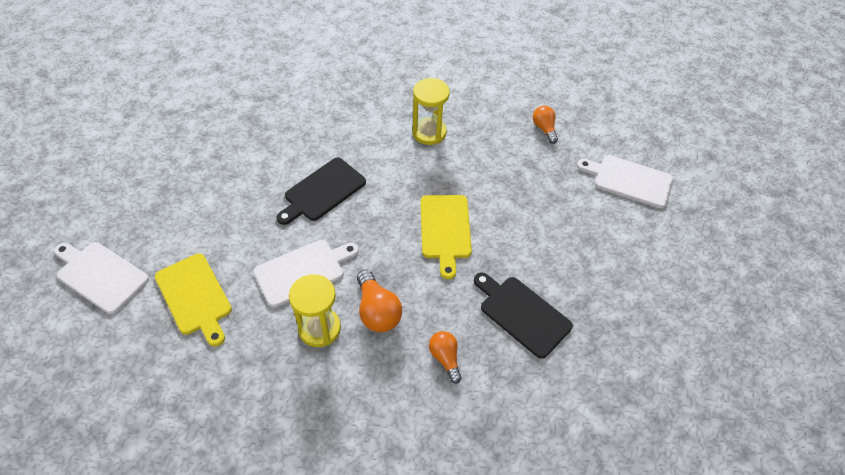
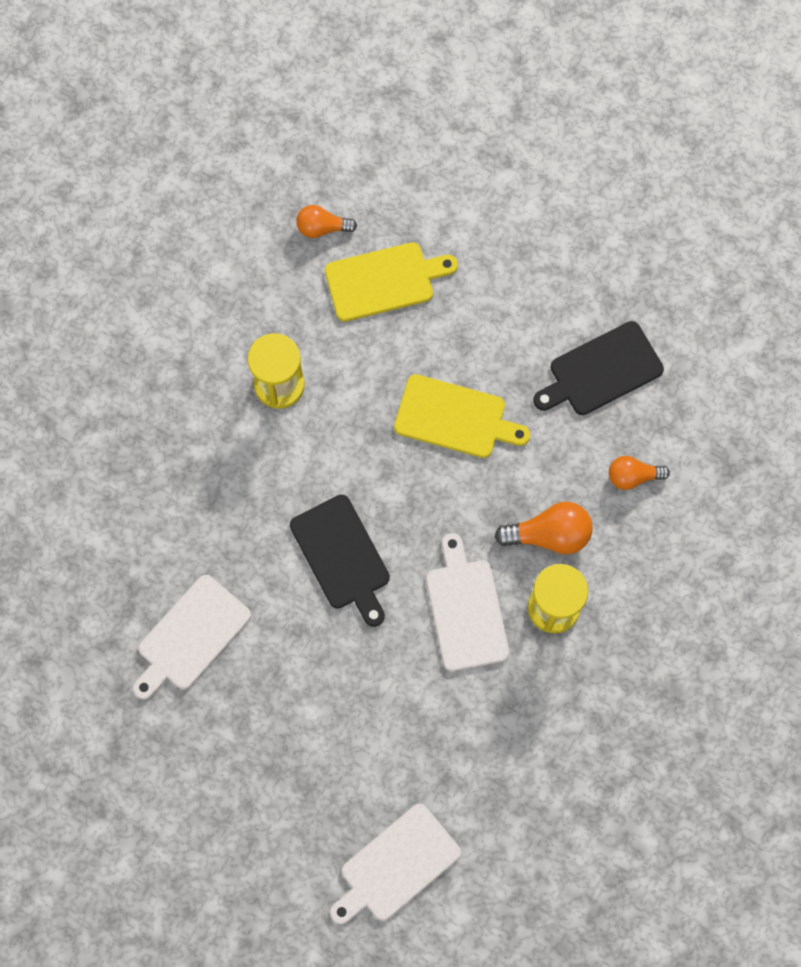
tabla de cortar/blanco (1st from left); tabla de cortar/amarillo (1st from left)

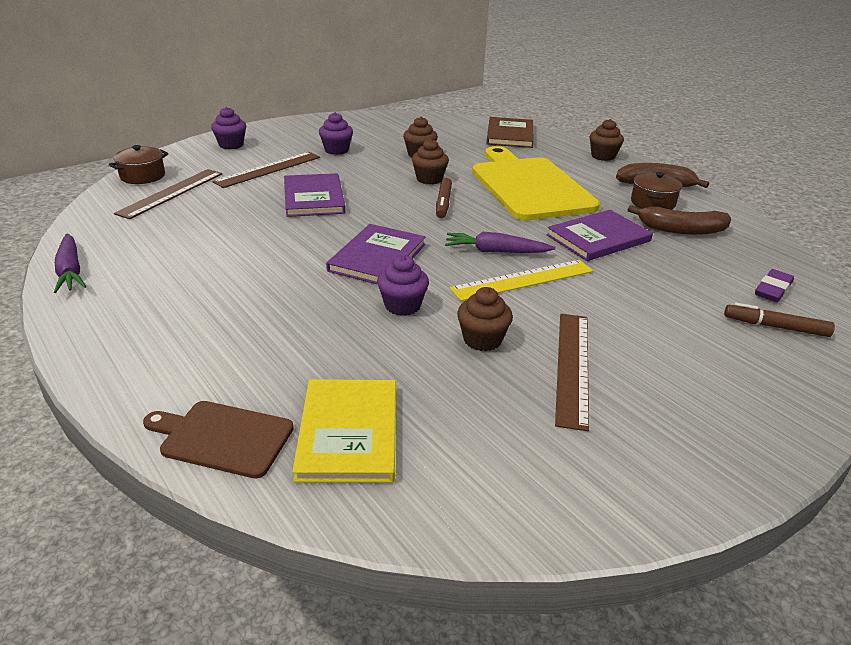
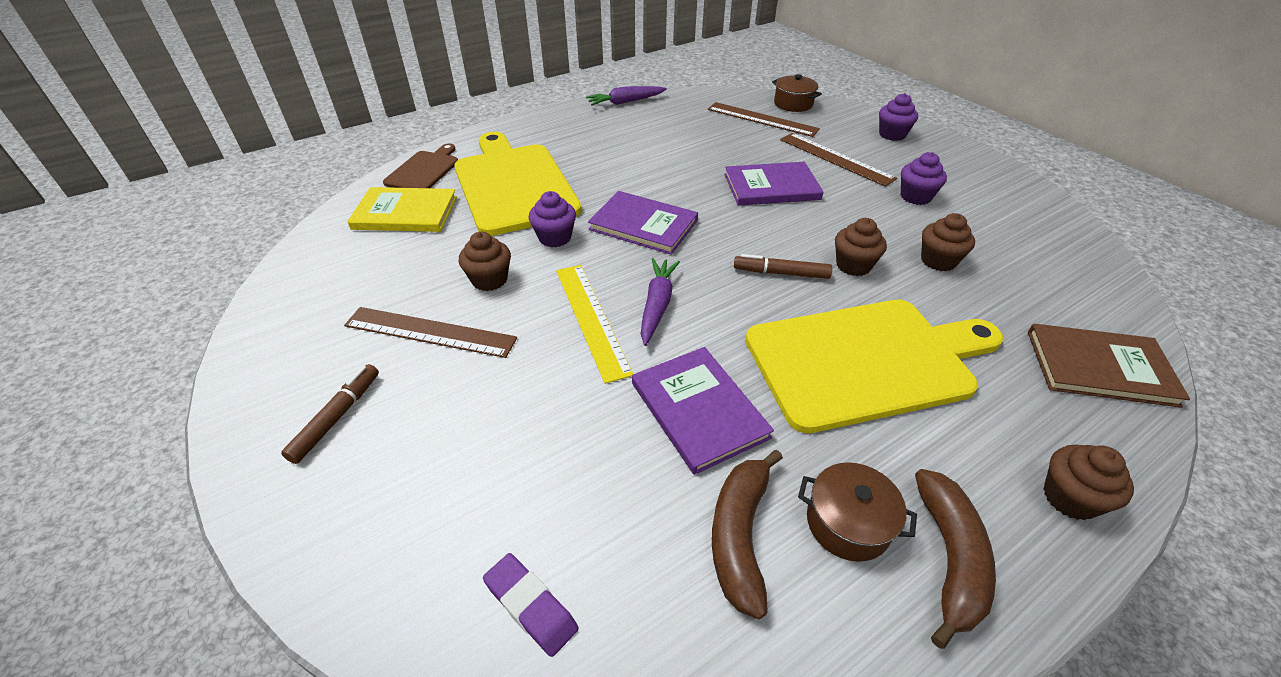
rotulador/marrón (1st from left); tabla de cortar/amarillo (1st from left)

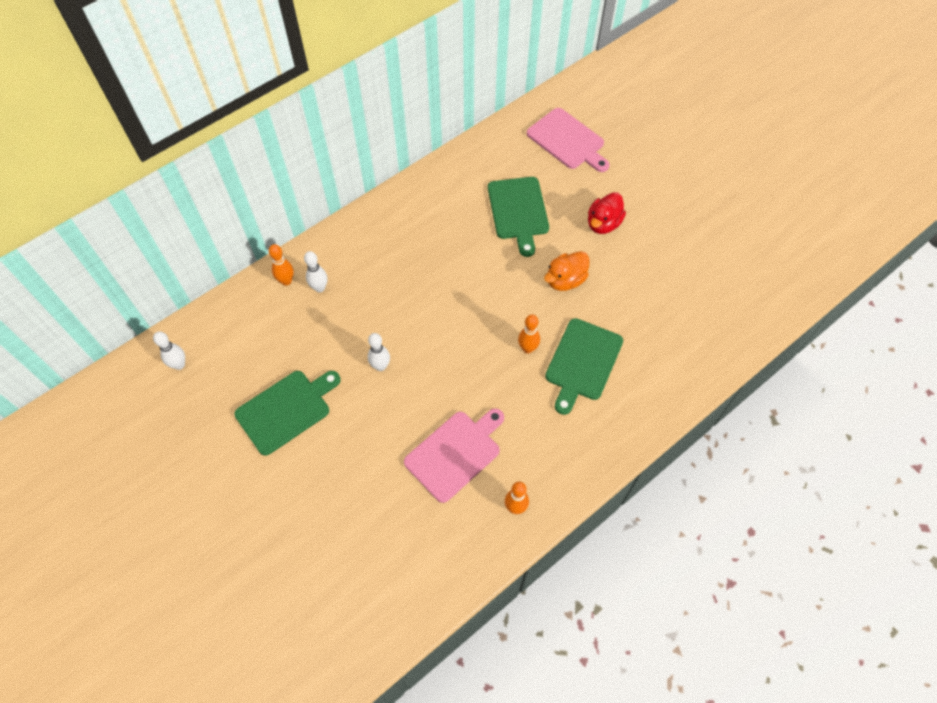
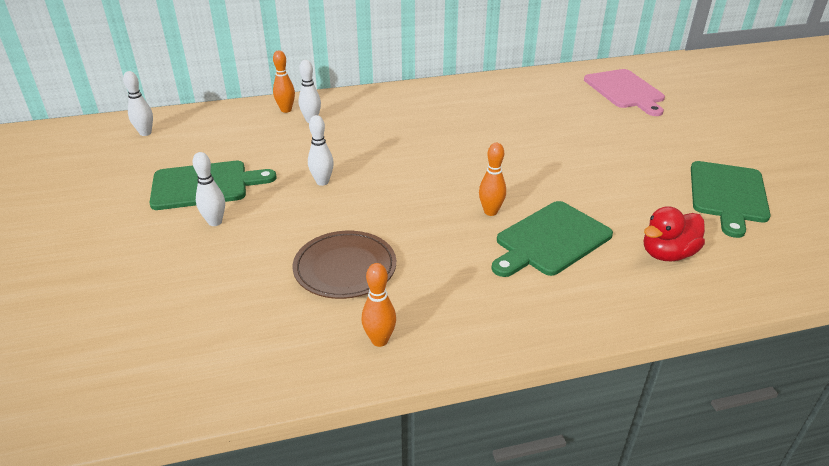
bolo/blanco (2nd from left); plato/marrón; pato/rojo; tabla de cortar/verde (3rd from left); pato/naranja

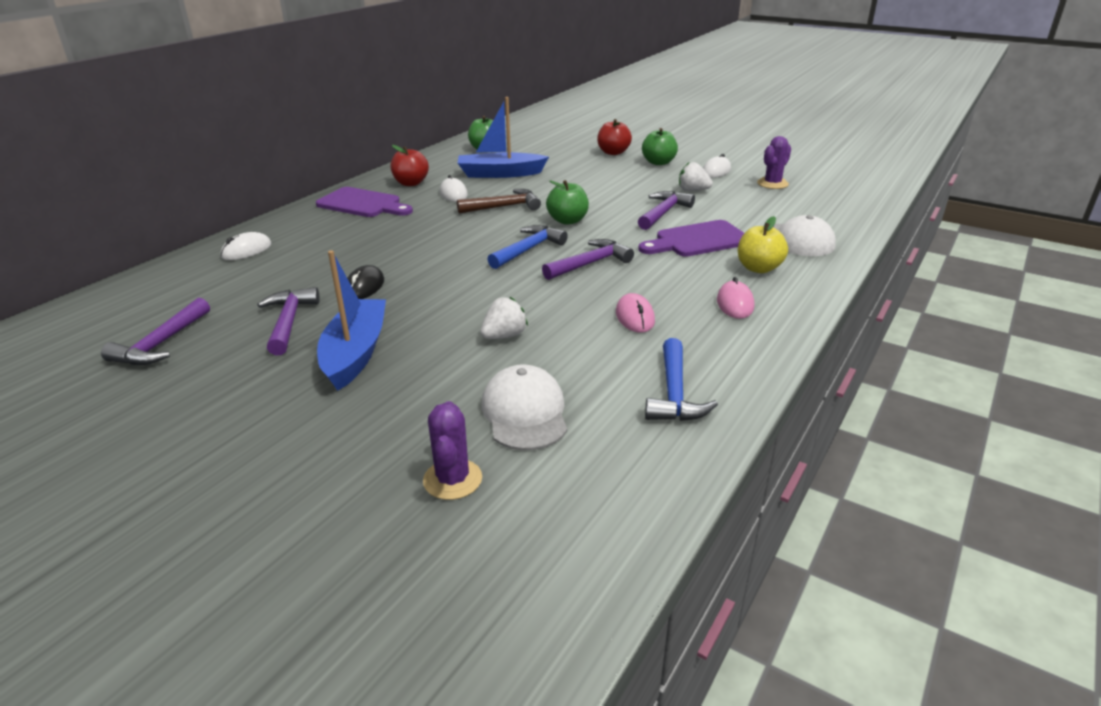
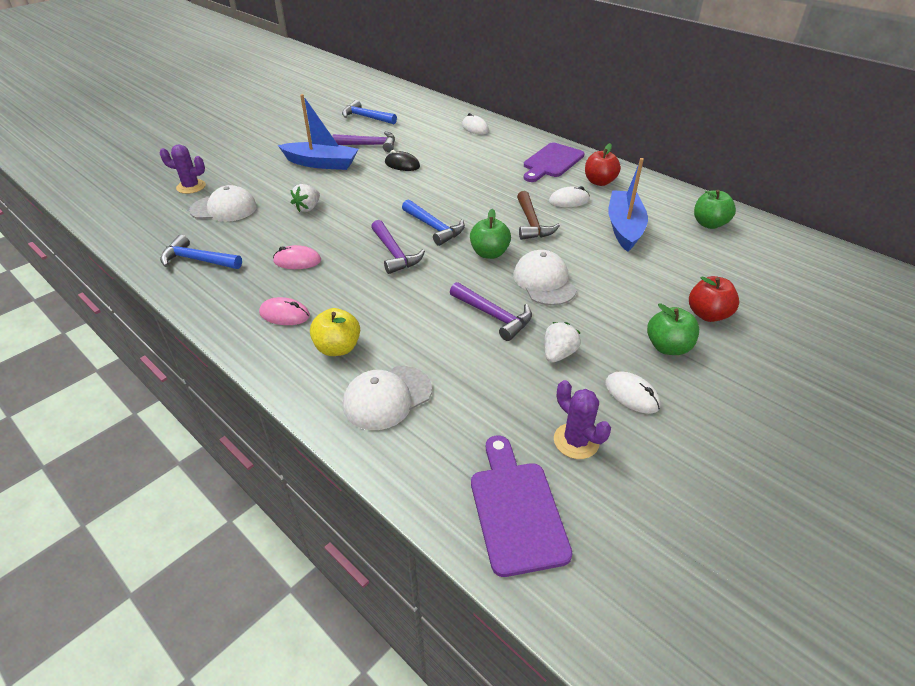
fresa/blanco (1st from left); martillo/azul (2nd from left); tabla de cortar/morado (1st from left); gorra/blanco (3rd from left)

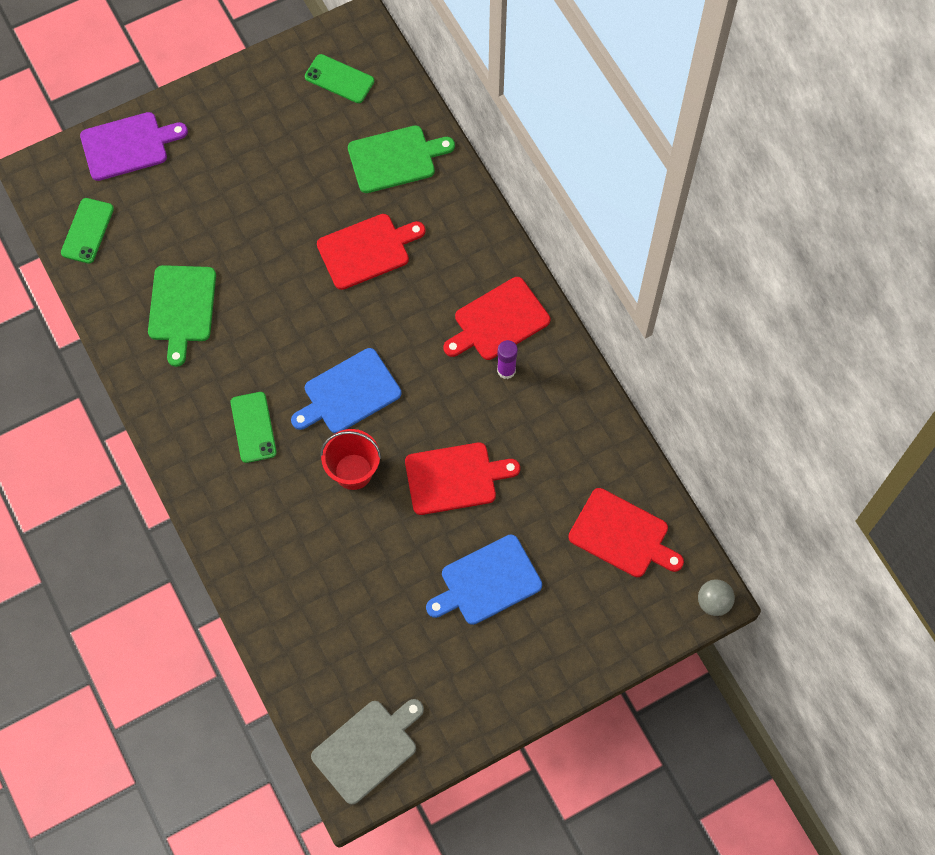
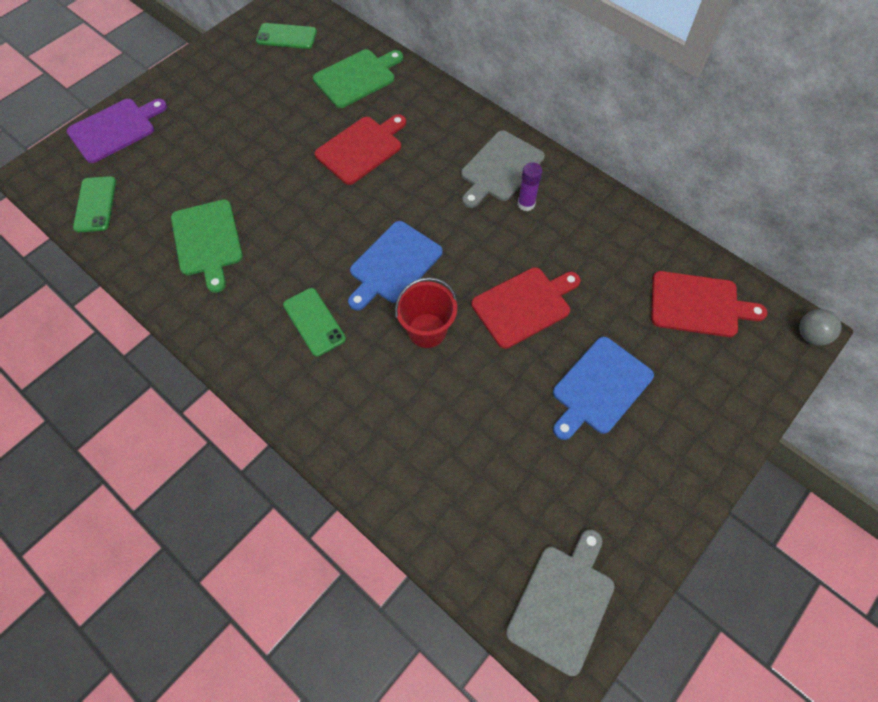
tabla de cortar/gris (1st from left)

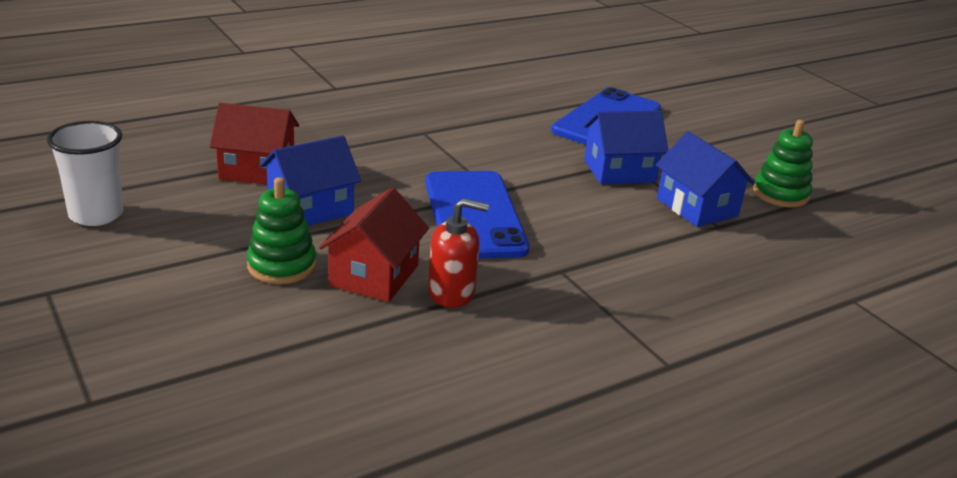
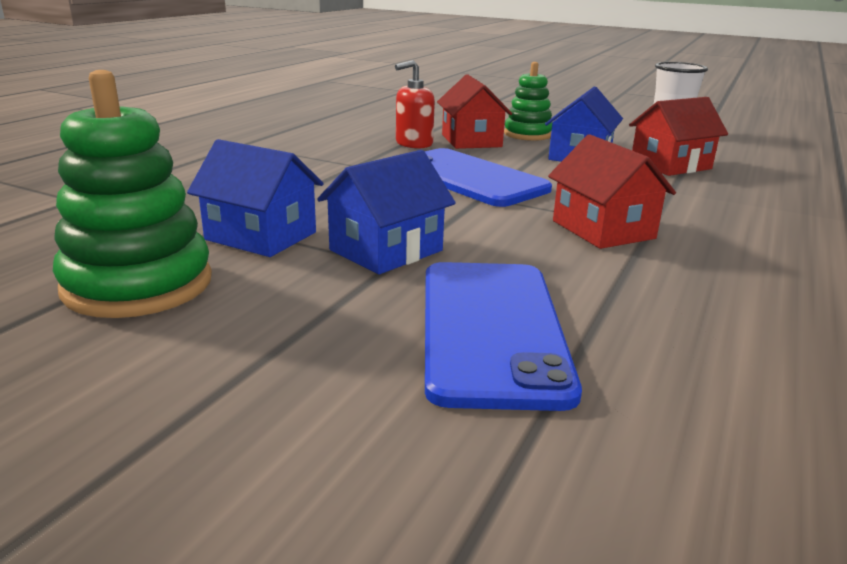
juguete apilable/verde (1st from left); casa/rojo (2nd from left)

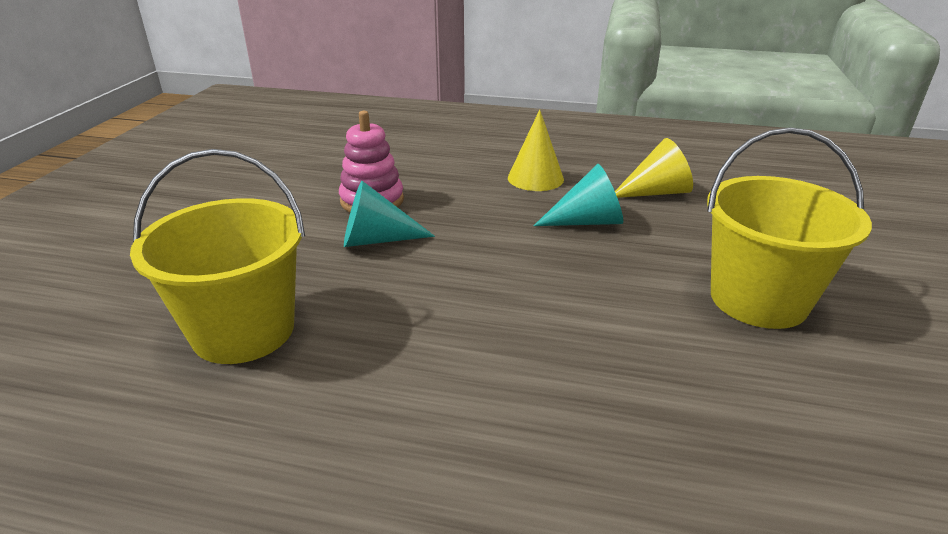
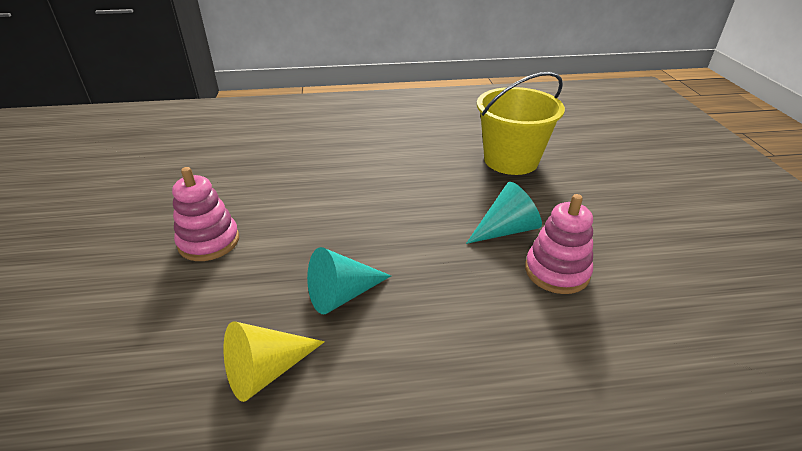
juguete apilable/rosa (1st from left); cono/amarillo (1st from left in the first image)

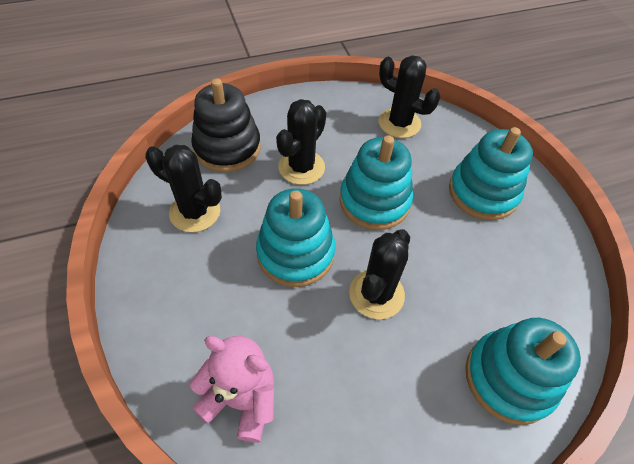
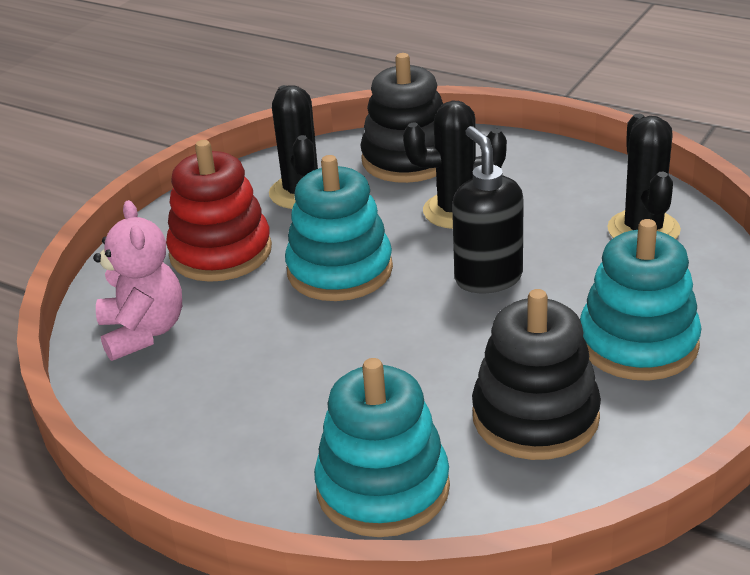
juguete apilable/rojo; dispensador de jabón/negro; juguete apilable/negro (2nd from left); cactus/negro (3rd from left in the first image)

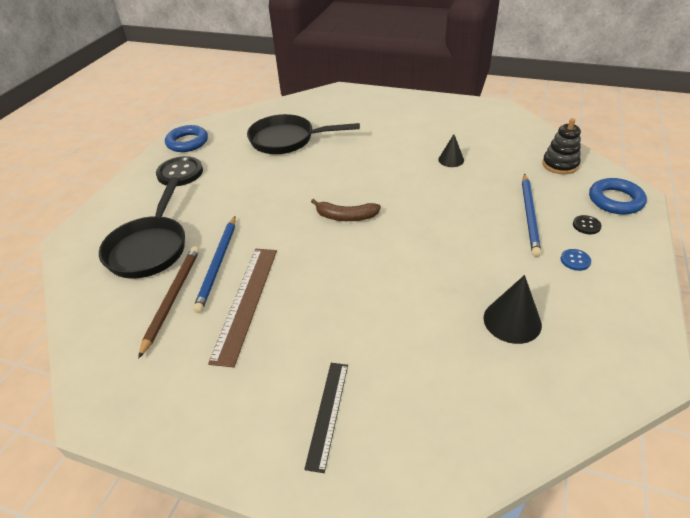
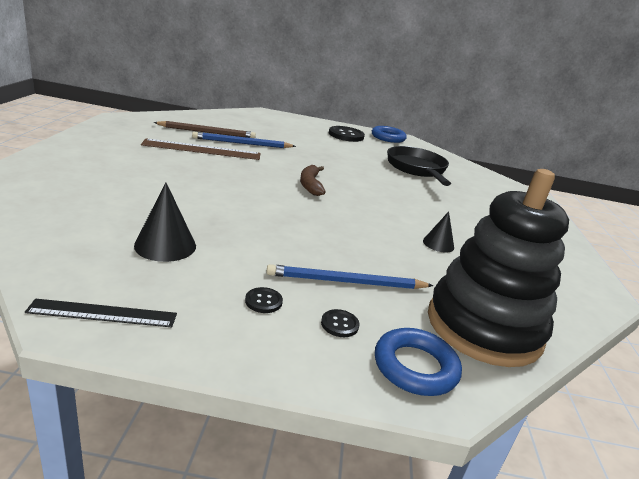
regla/negro; botón/negro (1st from left); juguete apilable/negro; sartén/negro (1st from left in the first image)

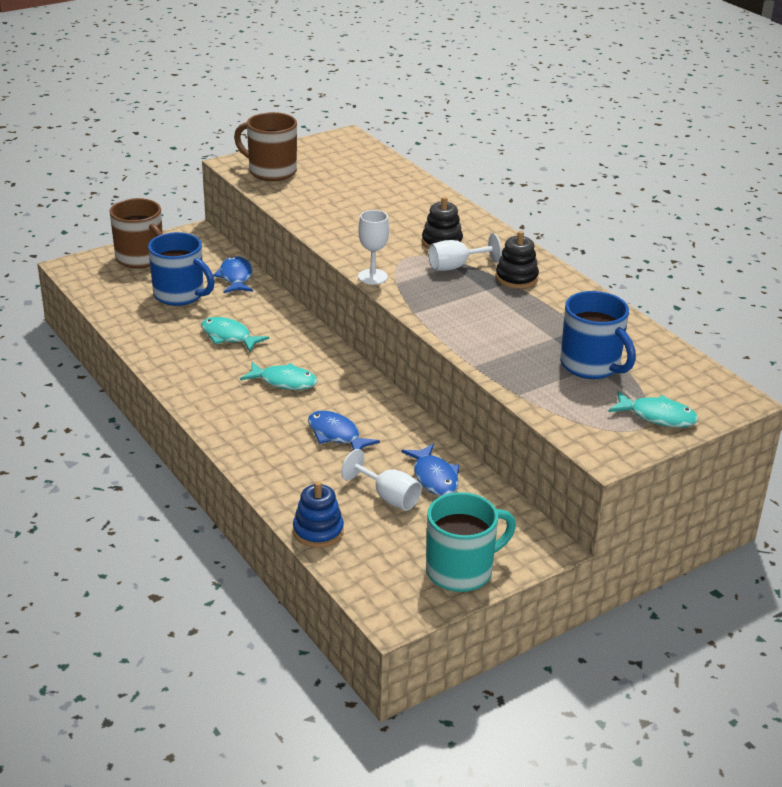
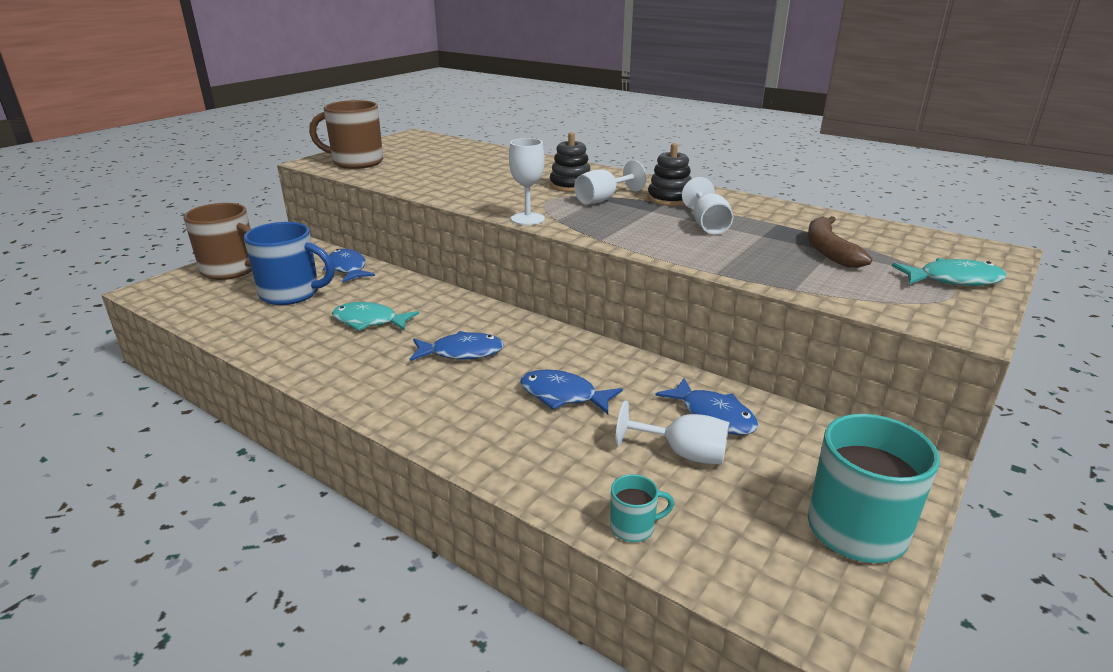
pez/azul (2nd from left); taza/turquesa (1st from left); copa/blanco (4th from left); plátano/marrón

